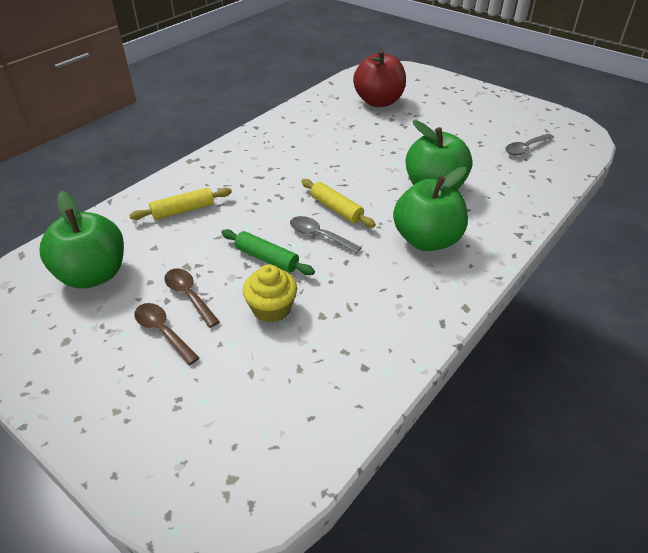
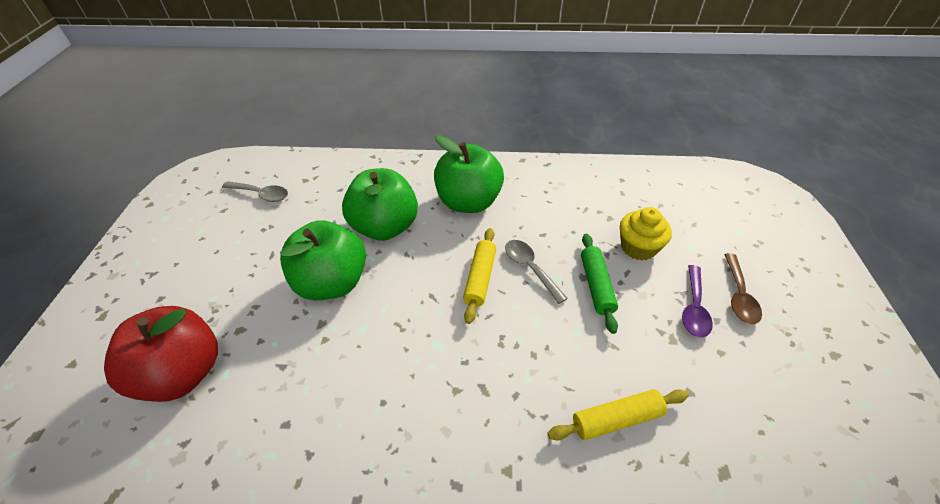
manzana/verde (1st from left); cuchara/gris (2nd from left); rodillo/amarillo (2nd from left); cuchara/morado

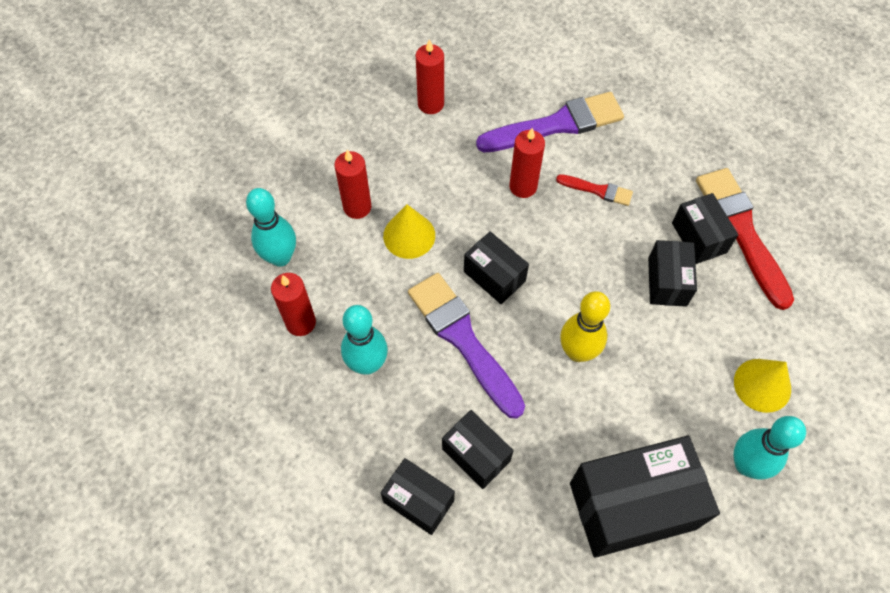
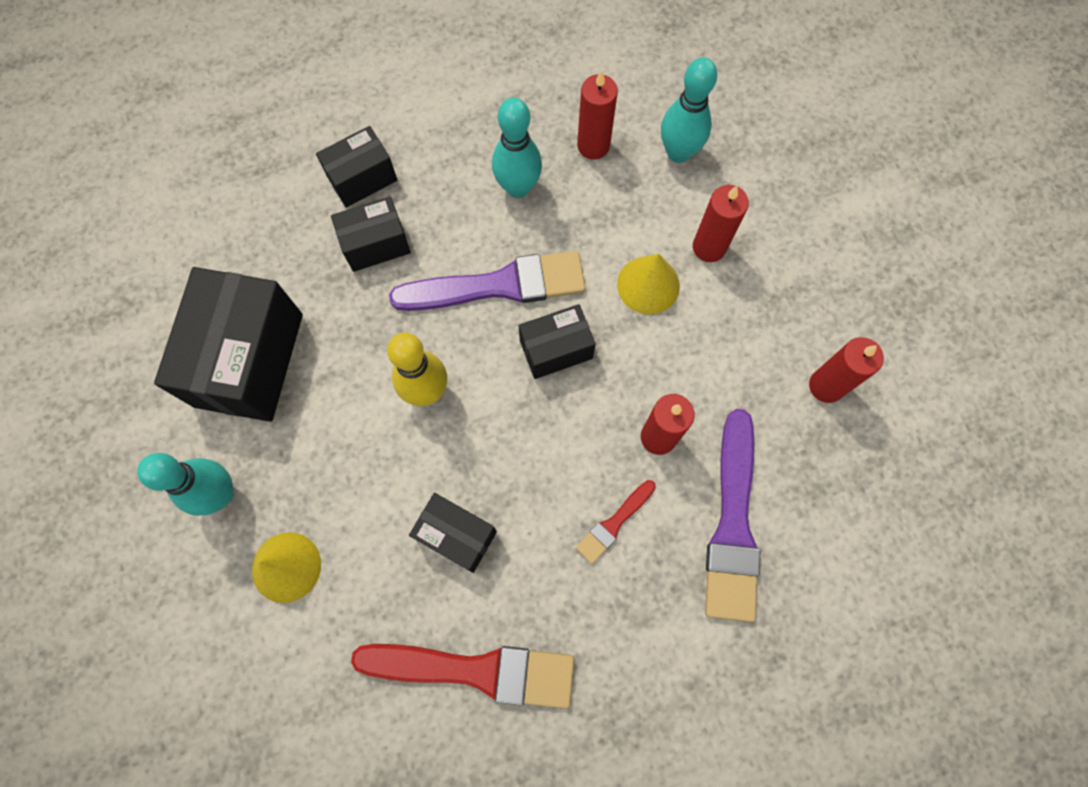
caja/negro (6th from left in the first image)

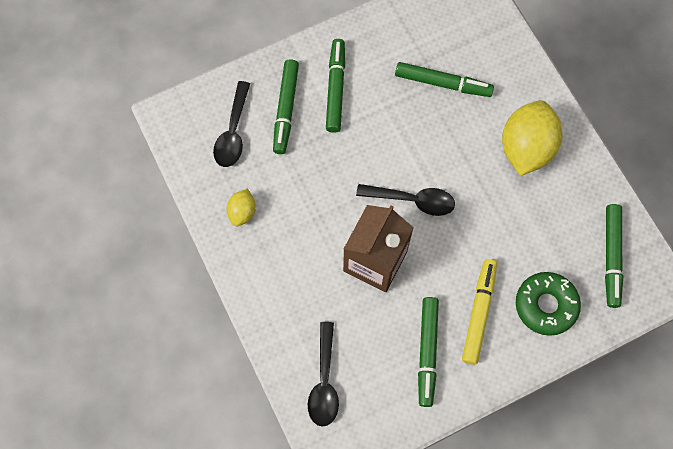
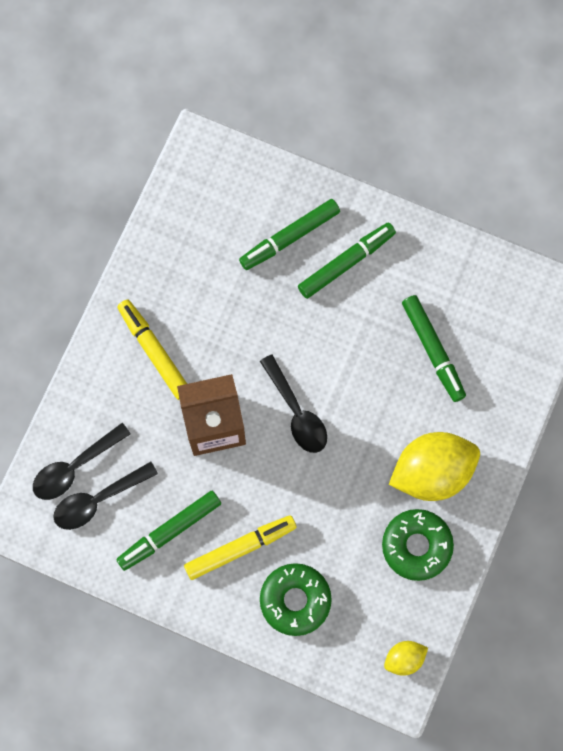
cuchara/negro (2nd from left); rotulador/amarillo (1st from left); rosquilla/verde (2nd from left); limón/amarillo (1st from left); rotulador/verde (5th from left in the first image)

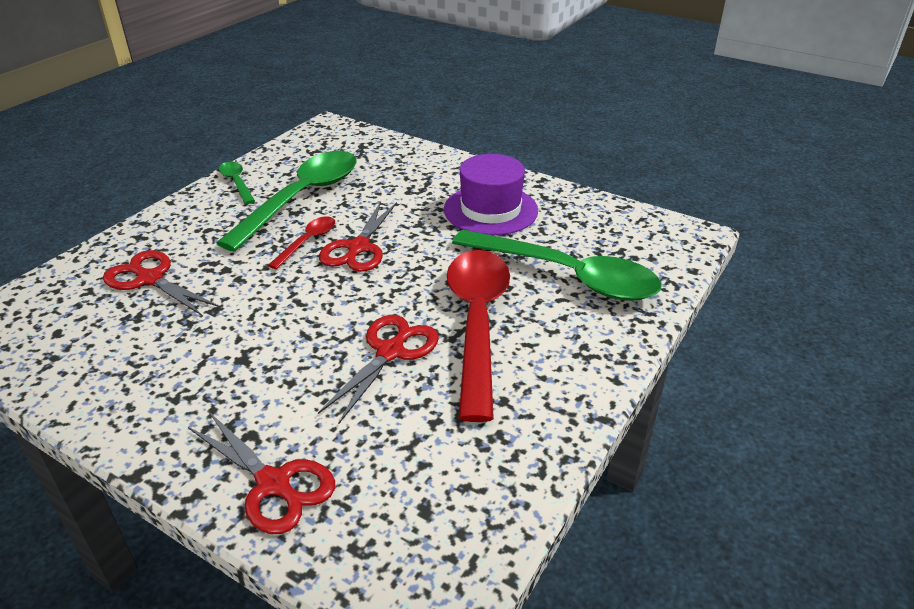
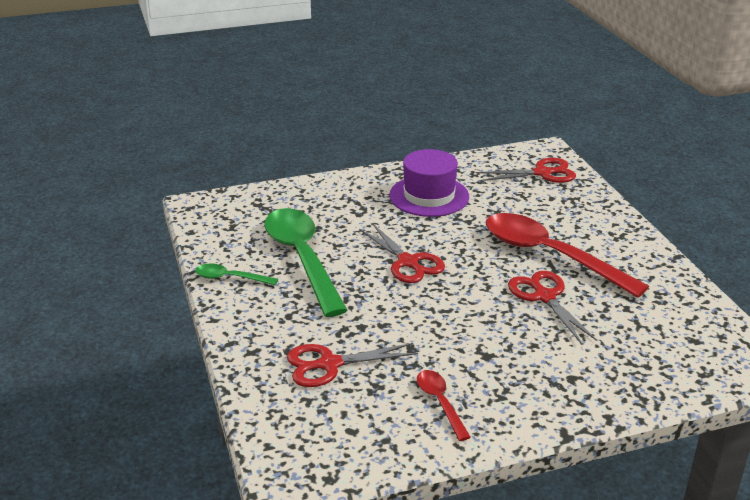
cuchara/rojo (1st from left); tijeras/rojo (3rd from left); cuchara/verde (3rd from left in the first image)

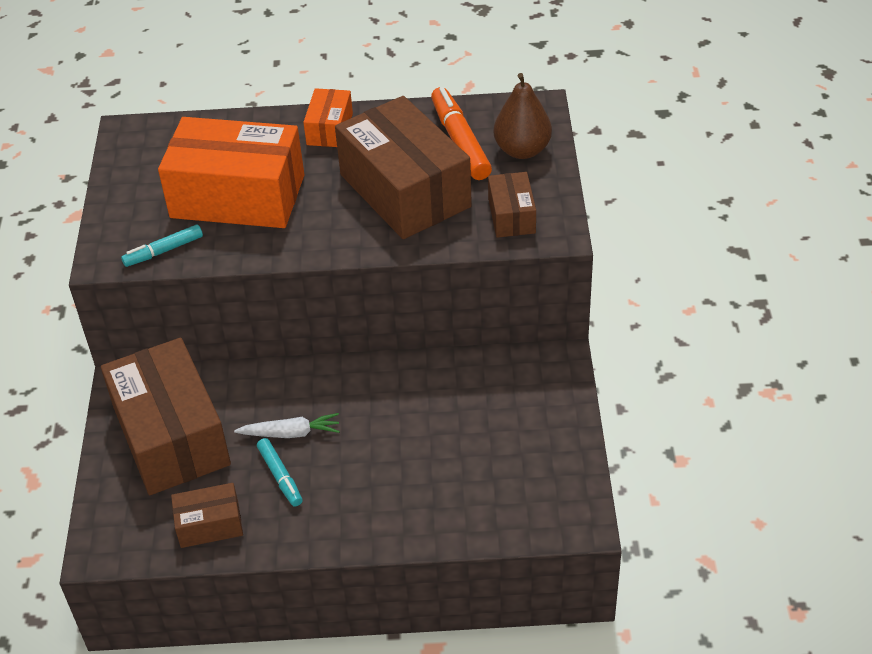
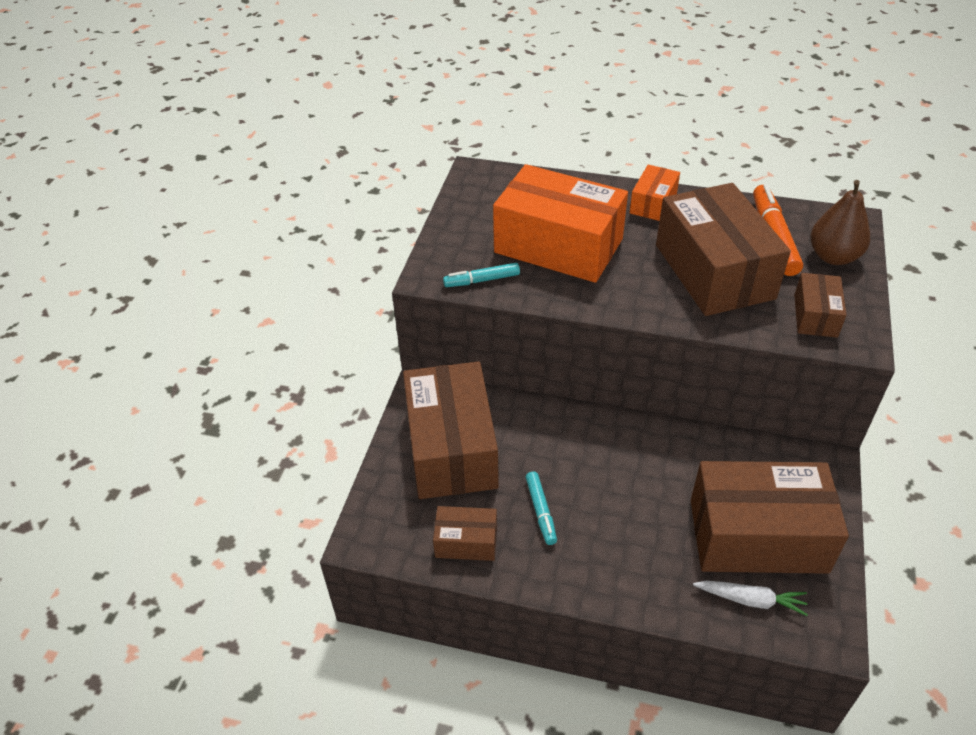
caja/marrón (4th from left); zanahoria/blanco

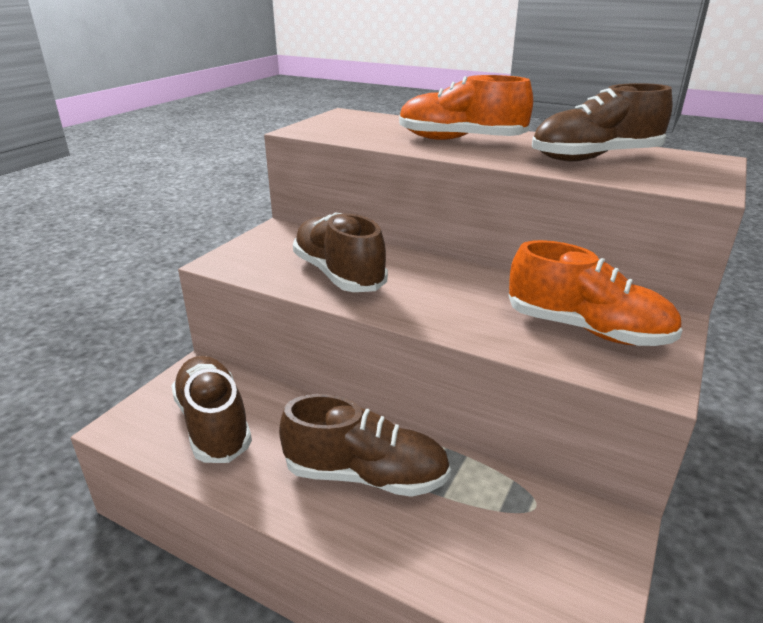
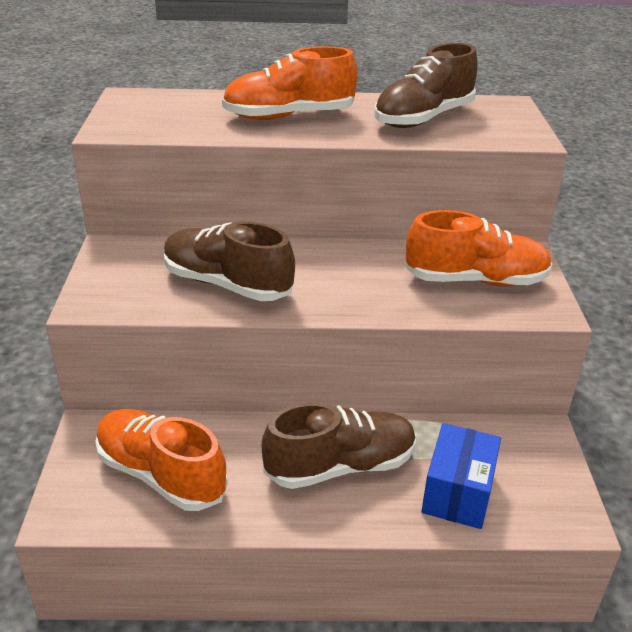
zapato/naranja (1st from left); caja/azul

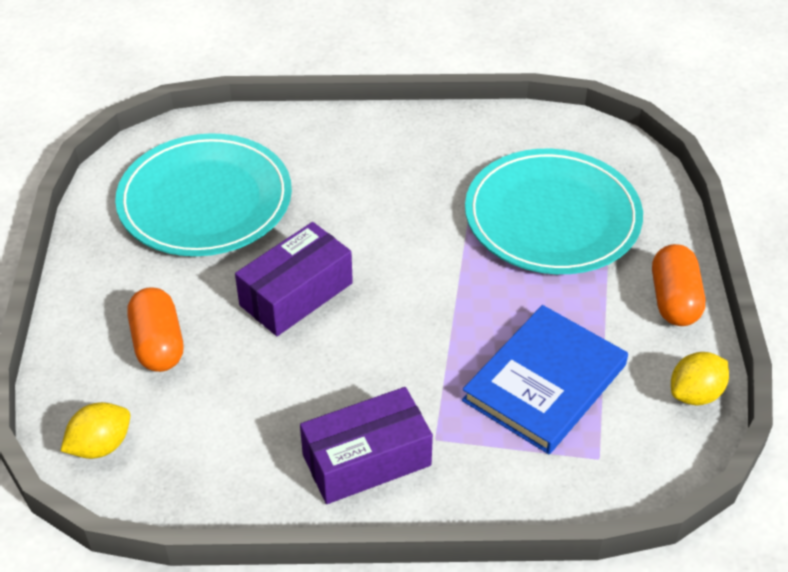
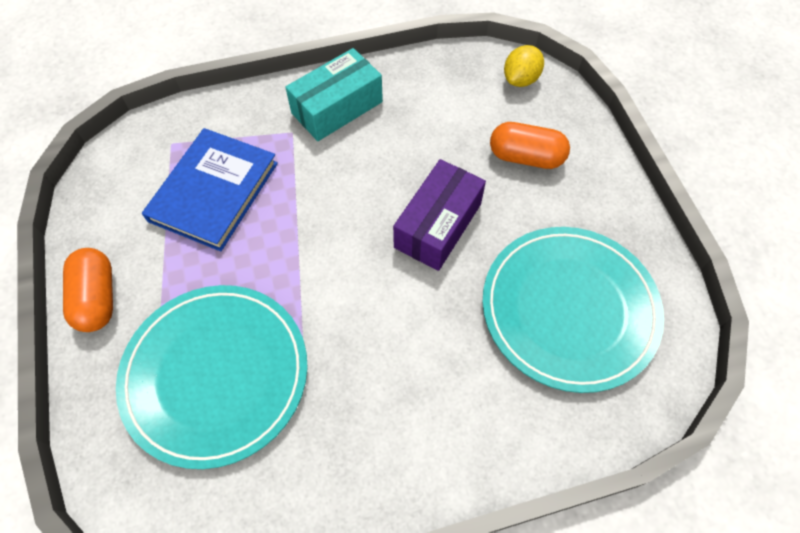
caja/turquesa; cápsula/naranja (2nd from left); limón/amarillo (2nd from left in the first image)

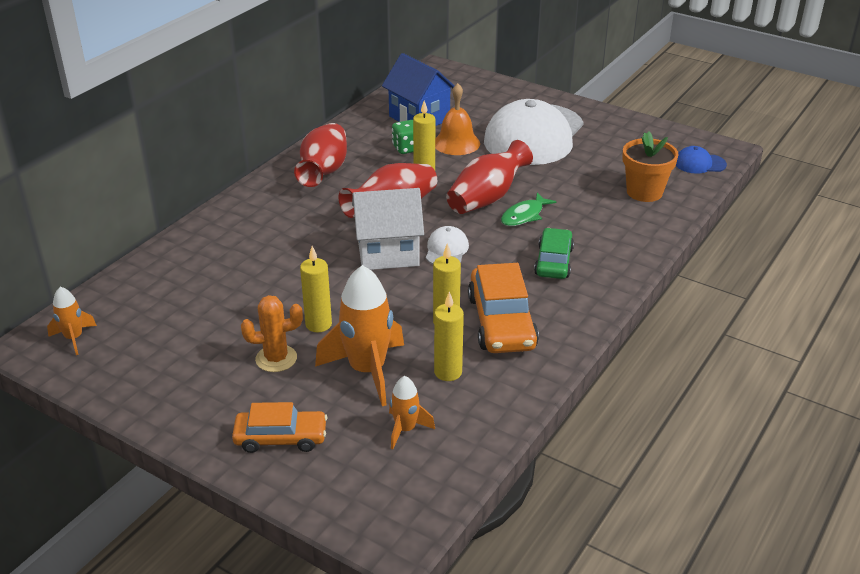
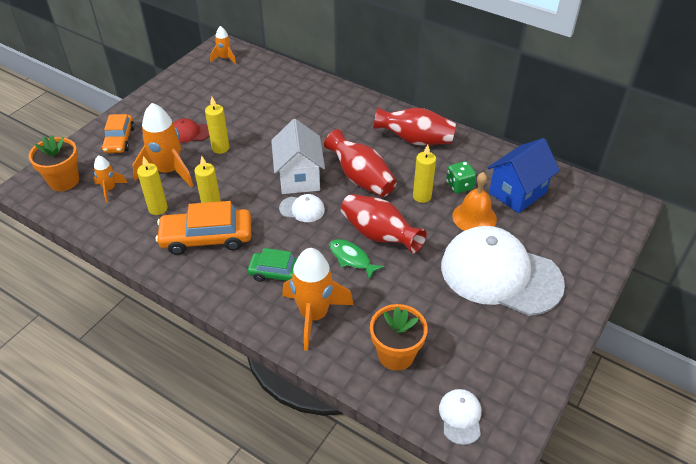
maceta/naranja (1st from left); gorra/rojo; cohete/naranja (4th from left); gorra/blanco (2nd from left)

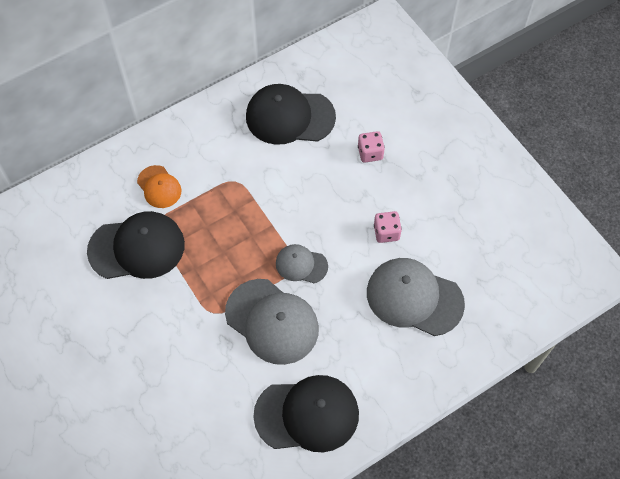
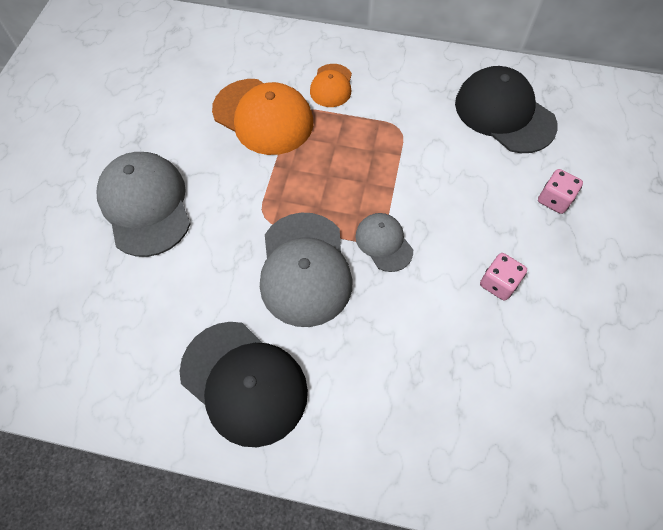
gorra/gris (1st from left); gorra/naranja (1st from left)

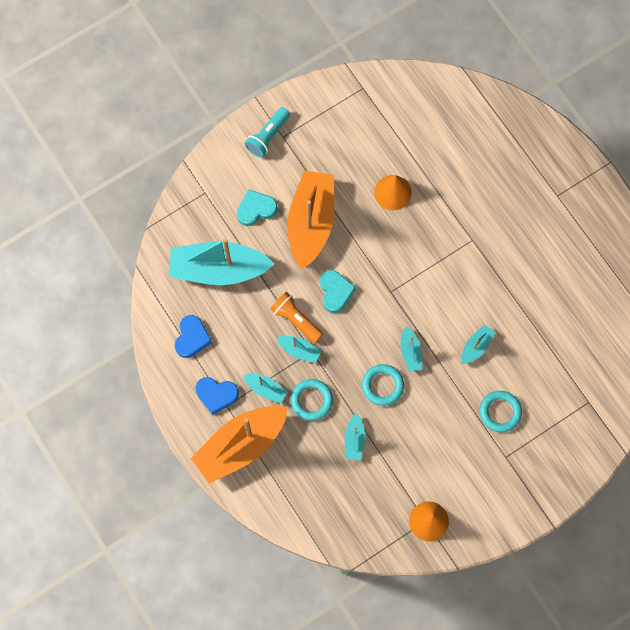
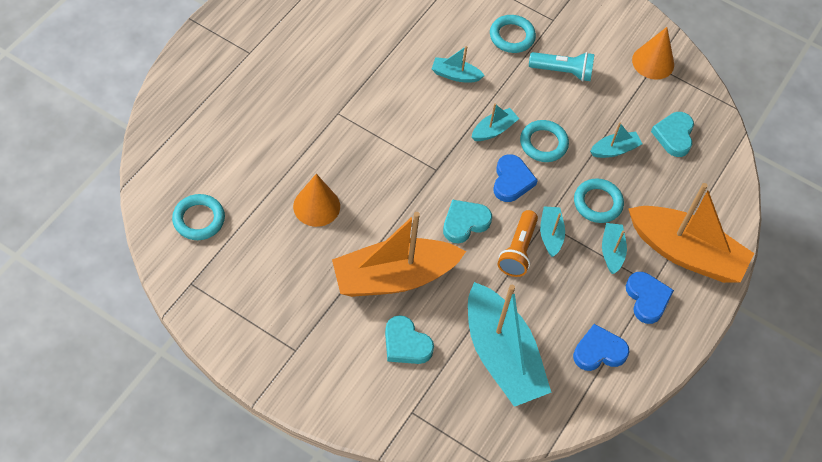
anillo/turquesa (1st from left); corazón/azul (1st from left); lámpara de mano/turquesa; corazón/turquesa (3rd from left)

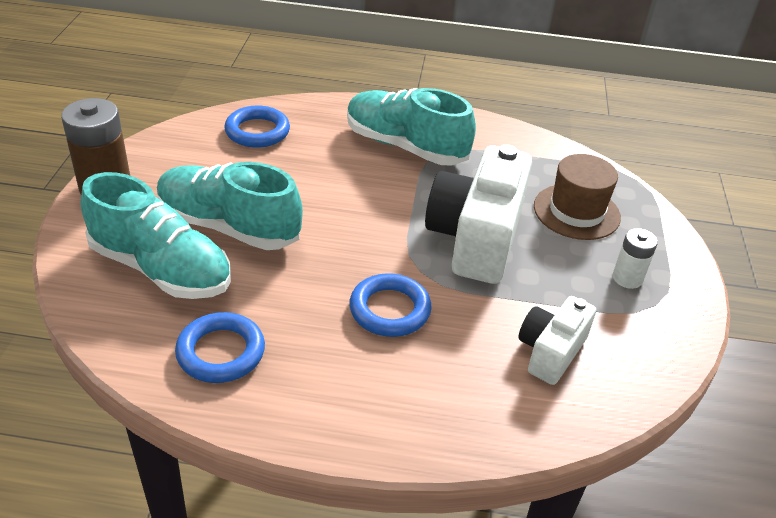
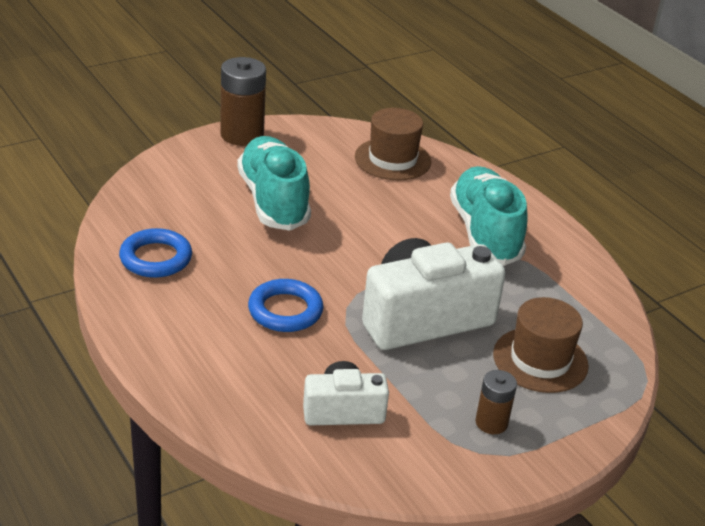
sombrero/marrón (1st from left); pila/marrón (2nd from left); zapato/turquesa (1st from left in the first image)

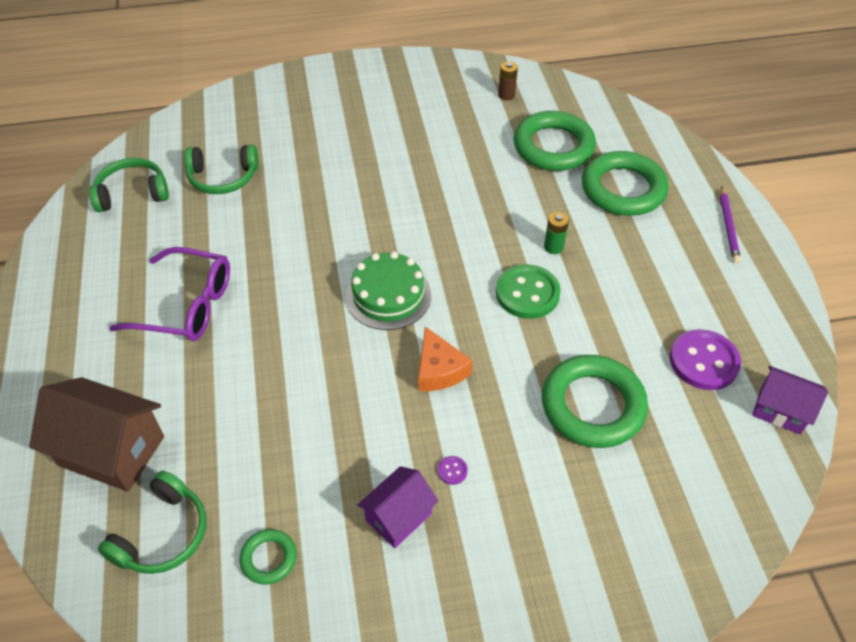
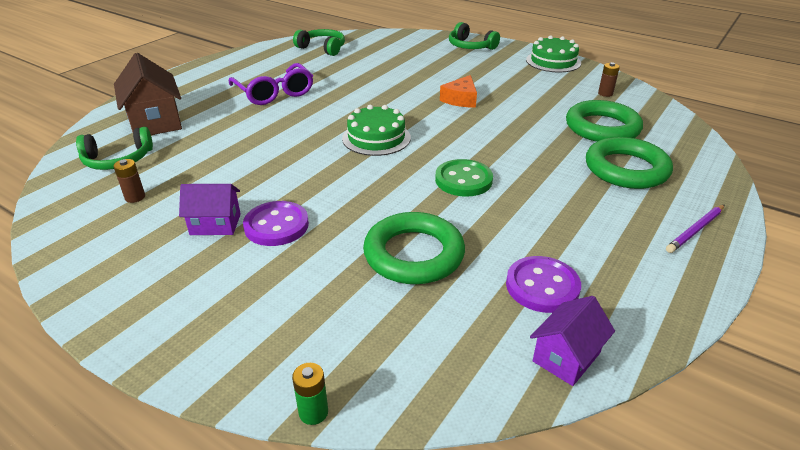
pila/marrón (1st from left); botón/morado (1st from left); pila/verde; queso/naranja; auriculares/verde (3rd from left); tarta/verde (2nd from left); casa/morado (2nd from left)

